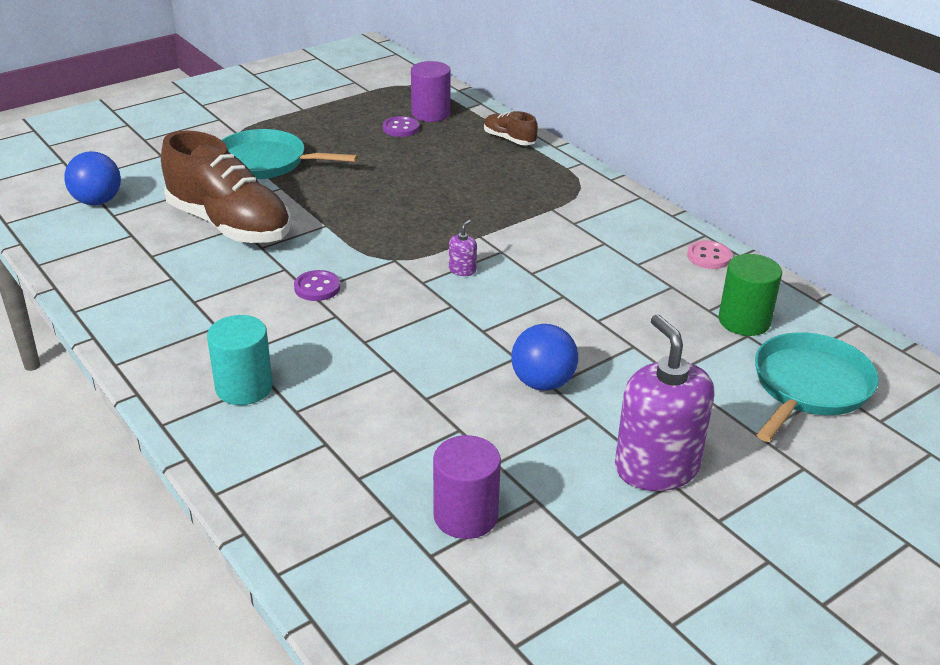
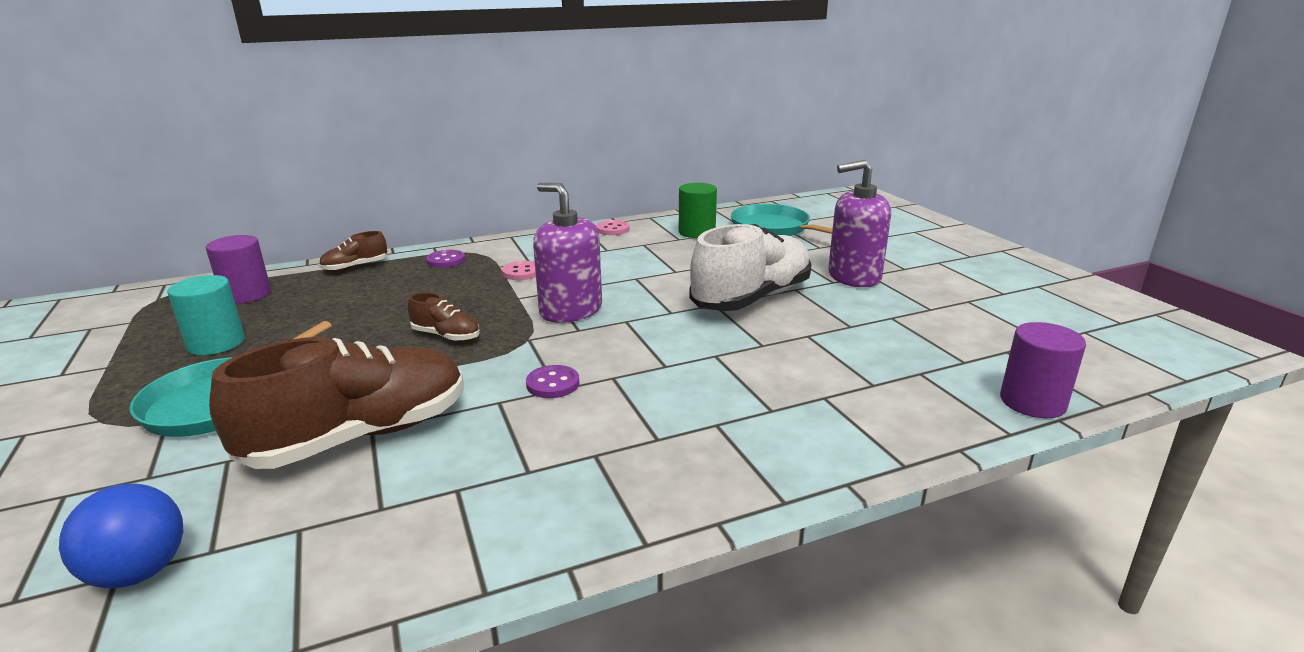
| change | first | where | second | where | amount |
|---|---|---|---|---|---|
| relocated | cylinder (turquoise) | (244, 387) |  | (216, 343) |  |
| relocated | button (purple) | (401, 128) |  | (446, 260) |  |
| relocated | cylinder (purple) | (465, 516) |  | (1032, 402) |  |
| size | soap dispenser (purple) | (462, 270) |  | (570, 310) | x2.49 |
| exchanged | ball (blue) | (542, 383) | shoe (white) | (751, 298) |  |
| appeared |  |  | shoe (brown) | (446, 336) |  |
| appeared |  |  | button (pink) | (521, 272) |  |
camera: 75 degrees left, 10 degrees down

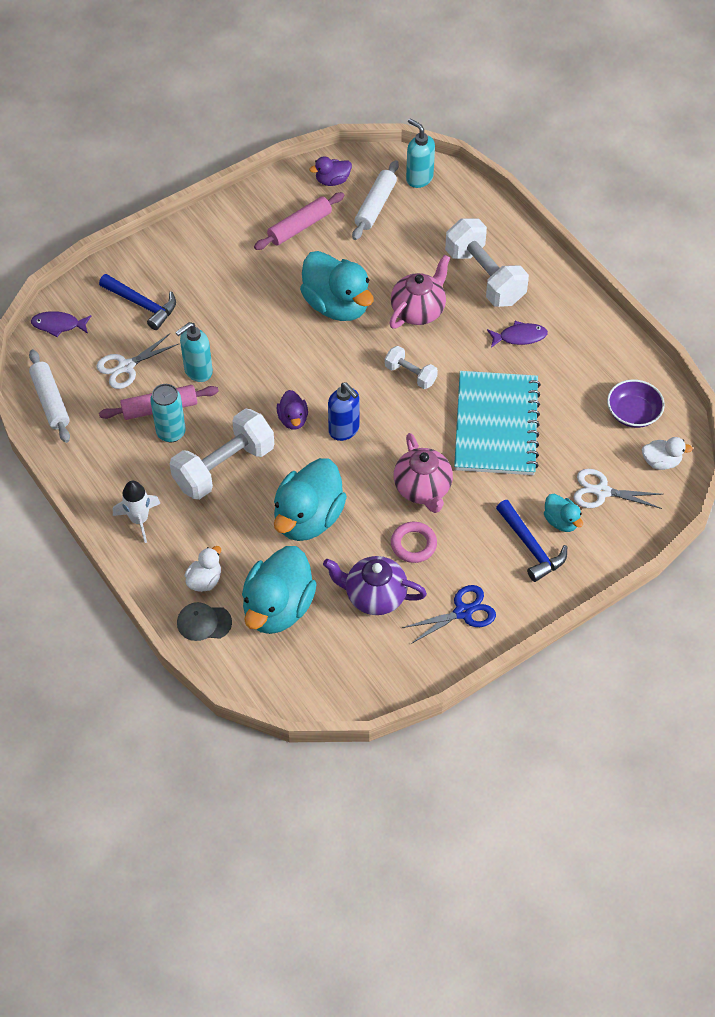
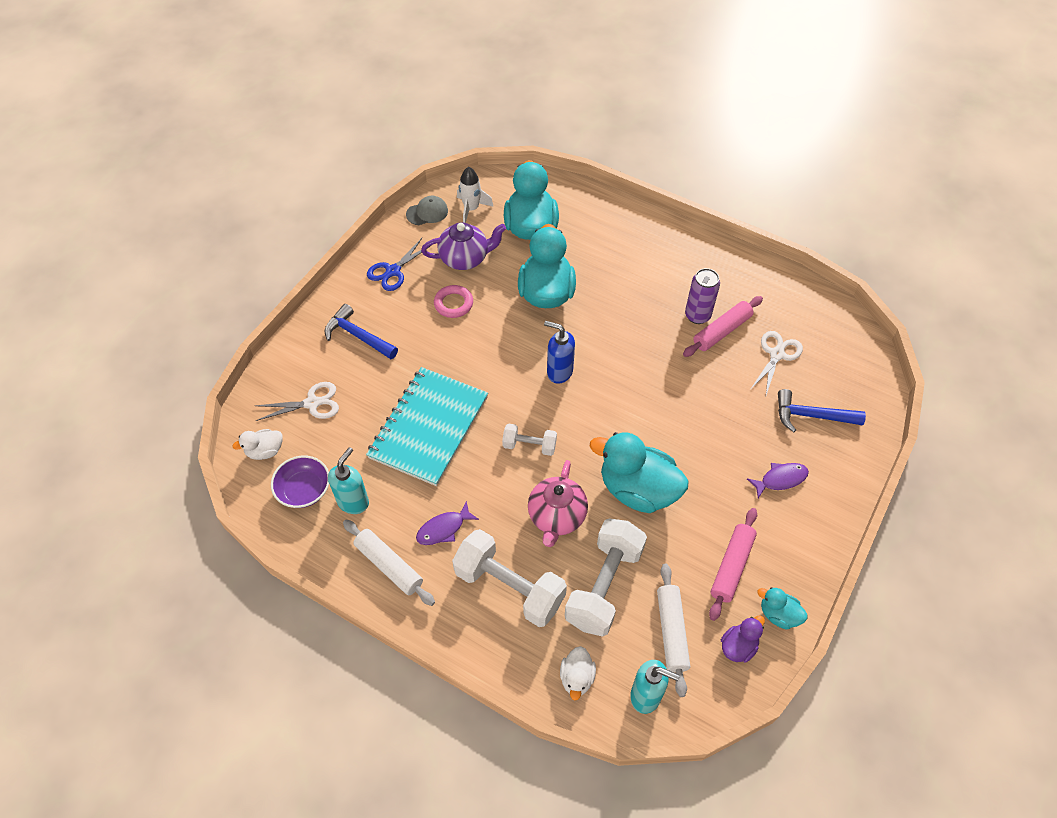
| change | first | where | second | where | amount |
|---|---|---|---|---|---|
| relocated | rolling pin (white) | (50, 401) |  | (389, 565) |  |
| relocated | fish (purple) | (58, 325) |  | (780, 479) |  |
| relocated | rocket (white) | (139, 520) |  | (471, 209) |  |
| colour | can (turquoise) | (171, 432) | can (purple) | (697, 315) |  |
| relocated | dumbbell (white) | (224, 467) |  | (604, 586) |  |
| relocated | soap dispenser (turquoise) | (198, 371) |  | (353, 501) |  |
| relocated | cap (grey) | (204, 622) |  | (427, 212) |  |
| relocated | duck (white) | (205, 580) |  | (577, 678) |  |
| missing | duck (purple) | (293, 419) |  |  |  |
| missing | teapot (pink) | (423, 489) |  |  |  |
| spun | notebook (turquoise) | (496, 425) |  | (429, 427) | 45 degrees clockwise |
| relocated | duck (turquoise) | (561, 521) |  | (778, 614) |  |
camera: 155 degrees right, 0 degrees up

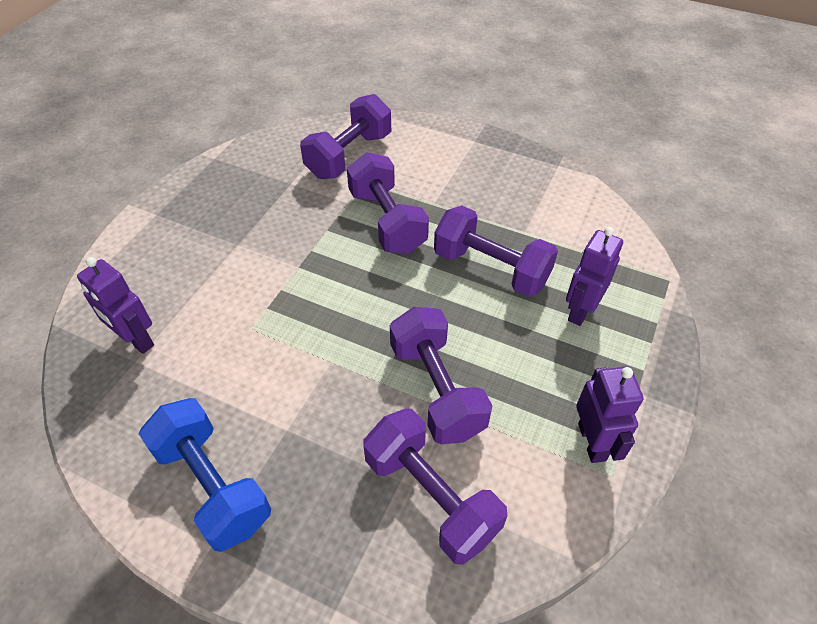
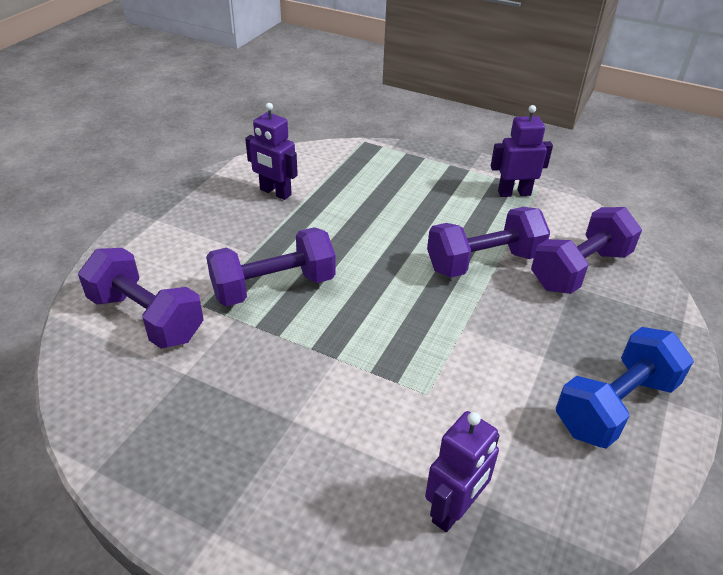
| change | first | where | second | where | amount |
|---|---|---|---|---|---|
| missing | dumbbell (purple) | (491, 268) |  |  |  |
| relocated | robot (purple) | (580, 310) |  | (275, 192) |  |
camera: 90 degrees left, 10 degrees down

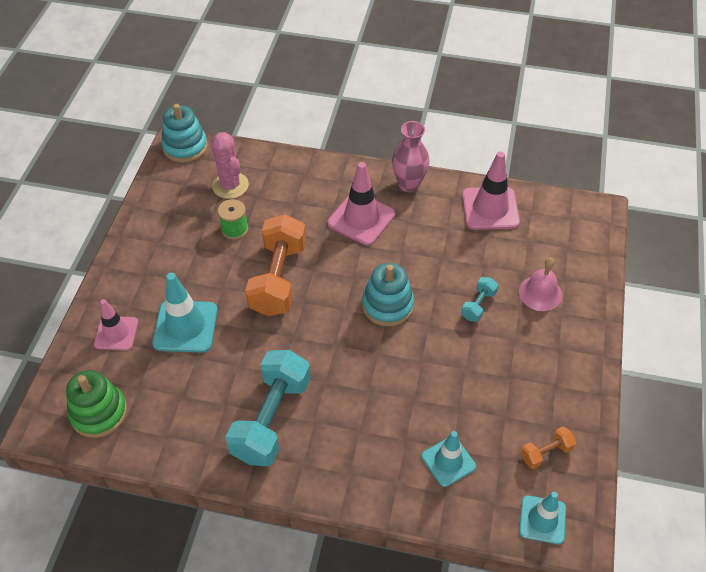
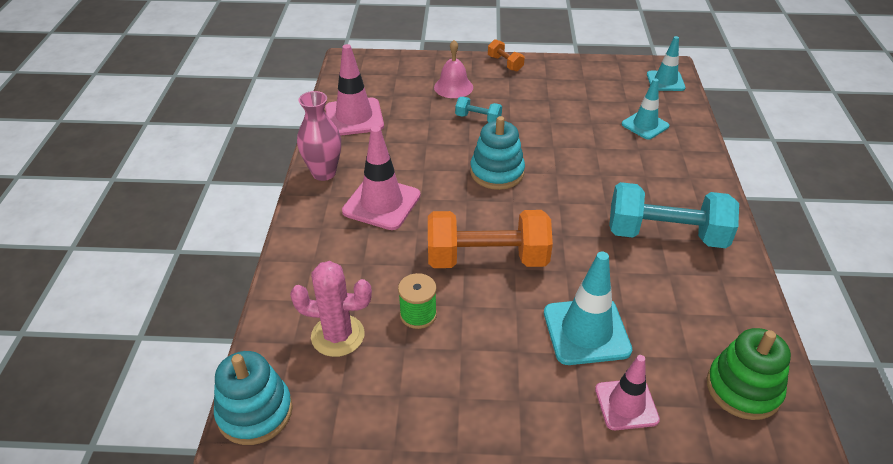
| change | first | where | second | where | amount |
|---|---|---|---|---|---|
| spun | cactus (pink) | (230, 185) |  | (338, 335) | 45 degrees clockwise |
| relocated | dumbbell (orange) | (546, 453) |  | (505, 63) |  |
camera: 100 degrees left, 10 degrees down

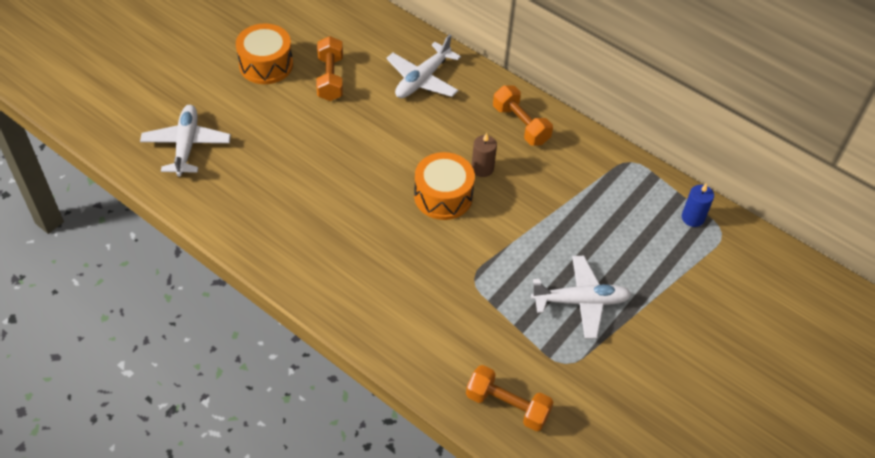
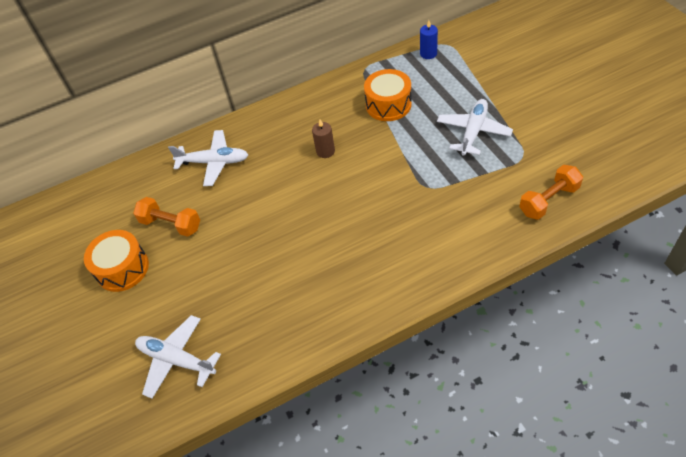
| change | first | where | second | where | amount |
|---|---|---|---|---|---|
| spun | plane (white) | (422, 79) |  | (214, 162) | 60 degrees counterclockwise |
| relocated | drum (orange) | (443, 196) |  | (388, 105) |  |
| missing | dumbbell (orange) | (520, 125) |  |  |  |
camera: 55 degrees left, 0 degrees up

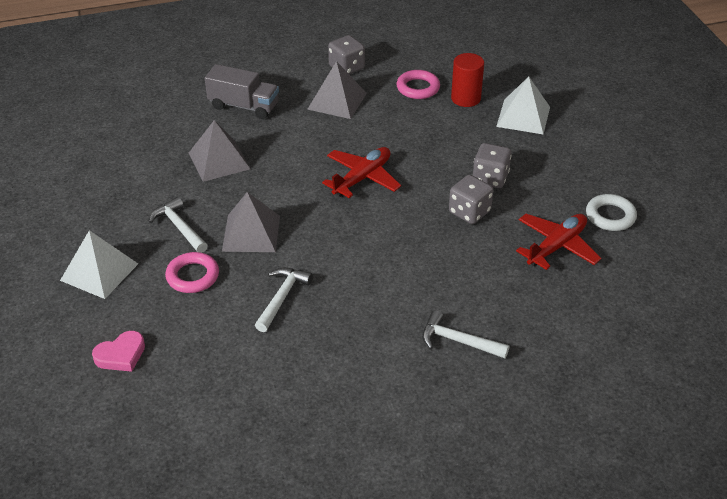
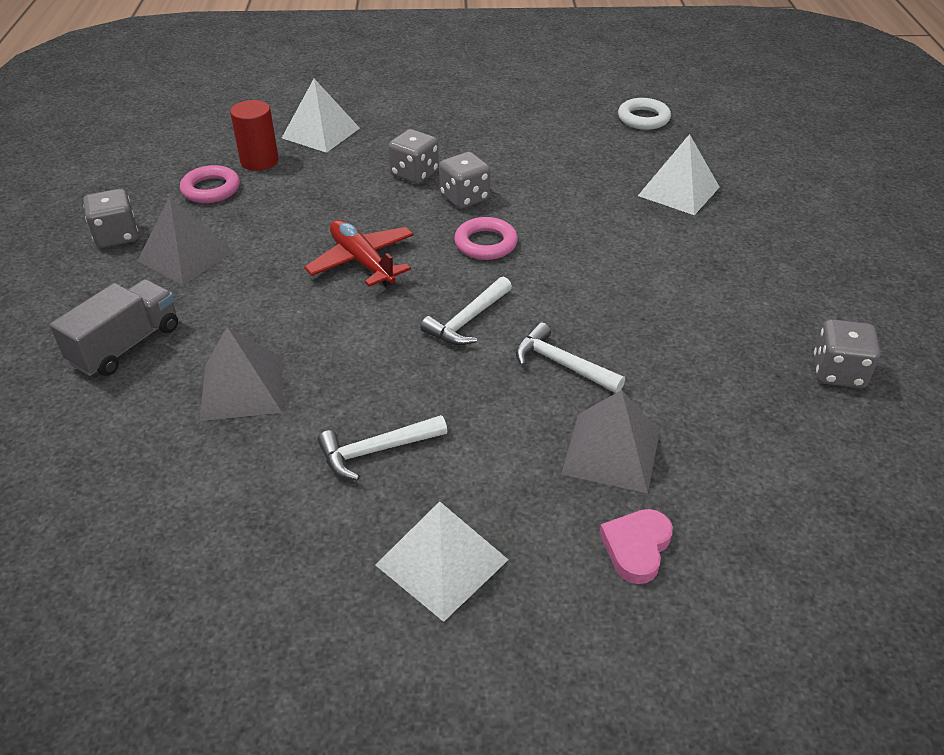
| change | first | where | second | where | amount |
|---|---|---|---|---|---|
| spun | heart (pink) | (121, 355) |  | (636, 547) | 135 degrees counterclockwise |
| relocated | ring (pink) | (192, 276) |  | (485, 243) |  |
| relocated | pyramid (grey) | (251, 233) |  | (611, 452) |  |
| relocated | hammer (white) | (458, 341) |  | (468, 321) |  |
| missing | plane (red) | (556, 247) |  |  |  |
| relocated | ring (white) | (610, 216) |  | (643, 118) |  |
| appeared |  |  | pyramid (white) | (679, 191) |  |
| appeared |  |  | dice (grey) | (838, 372) |  |
camera: 75 degrees left, 0 degrees up

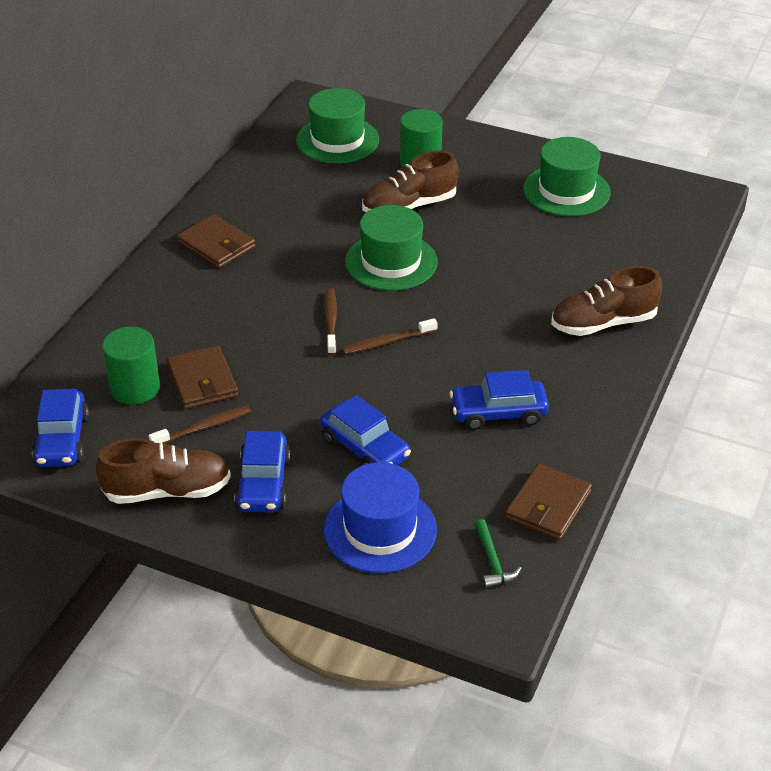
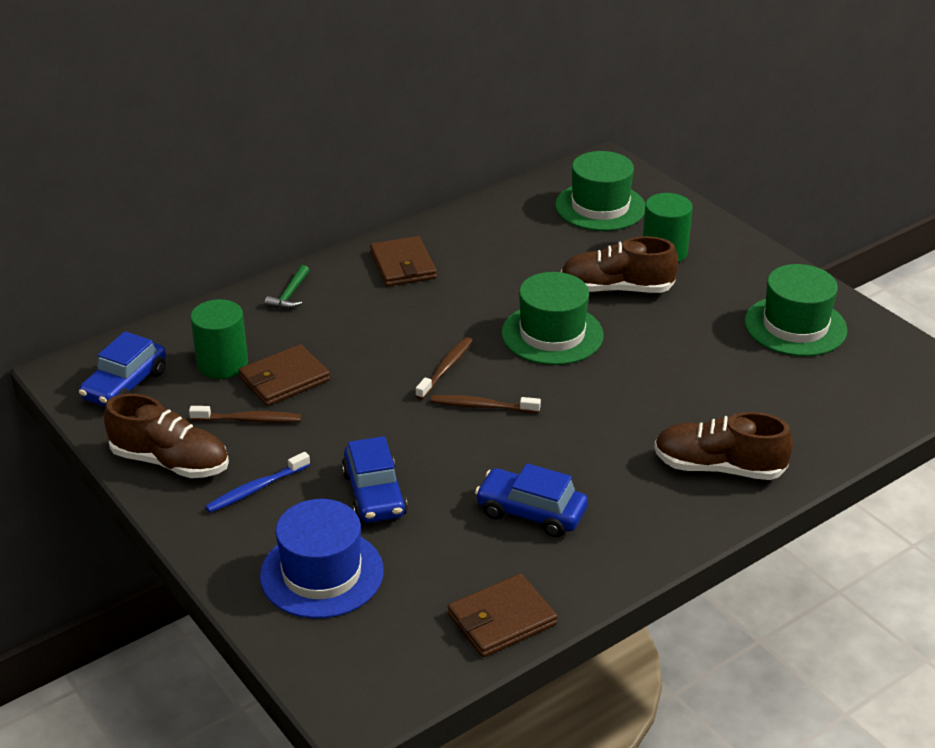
| change | first | where | second | where | amount |
|---|---|---|---|---|---|
| spun | wallet (brown) | (202, 381) |  | (284, 379) | 45 degrees clockwise |
| exchanged | car (blue) | (263, 483) | toothbrush (blue) | (256, 489) |  |
| relocated | hammer (green) | (492, 561) |  | (290, 295) |  |
camera: 30 degrees right, 5 degrees down

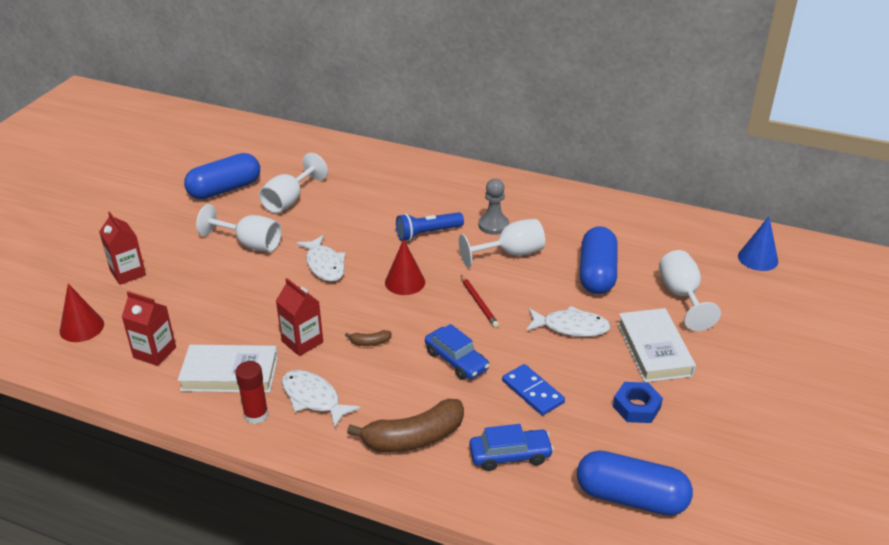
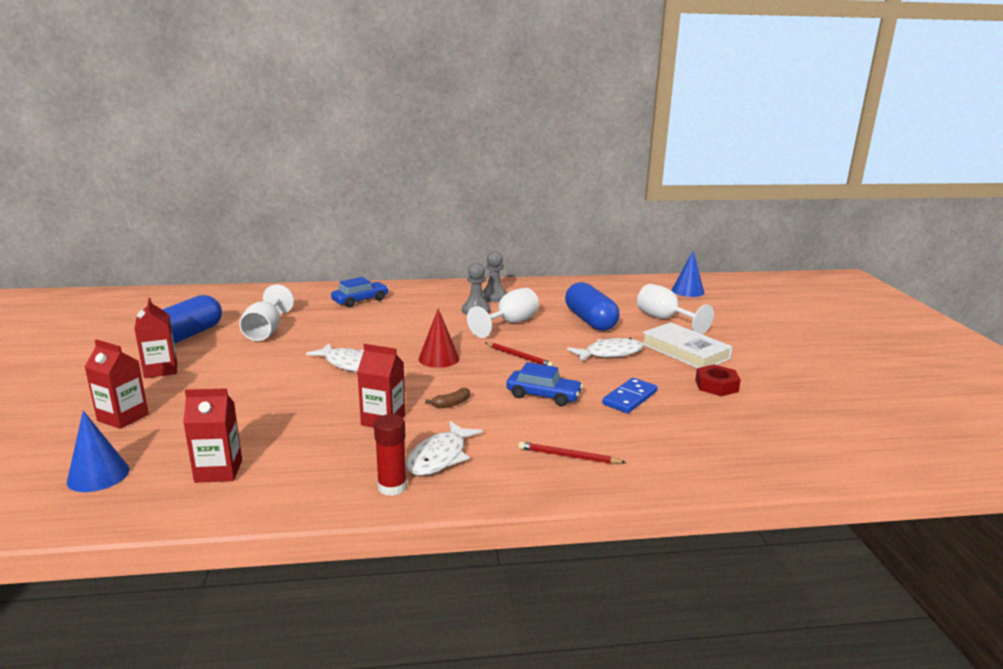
| change | first | where | second | where | amount |
|---|---|---|---|---|---|
| colour | cone (red) | (82, 327) | cone (blue) | (98, 475) |  |
| missing | book (white) | (230, 373) |  |  |  |
| missing | goblet (white) | (250, 244) |  |  |  |
| spun | fish (white) | (313, 398) |  | (440, 457) | 75 degrees counterclockwise |
| exchanged | banana (brown) | (414, 438) | pencil (red) | (568, 456) |  |
| missing | flashlight (blue) | (427, 233) |  |  |  |
| relocated | car (blue) | (510, 455) |  | (360, 301) |  |
| spun | domino (blue) | (533, 392) |  | (629, 398) | 75 degrees counterclockwise |
| missing | capsule (blue) | (631, 497) |  |  |  |
| colour | nut (blue) | (636, 407) | nut (red) | (716, 386) |  |
| appeared |  |  | carton (red) | (161, 370) |  |
| appeared |  |  | pawn (grey) | (494, 297) |  |
camera: 30 degrees left, 15 degrees down

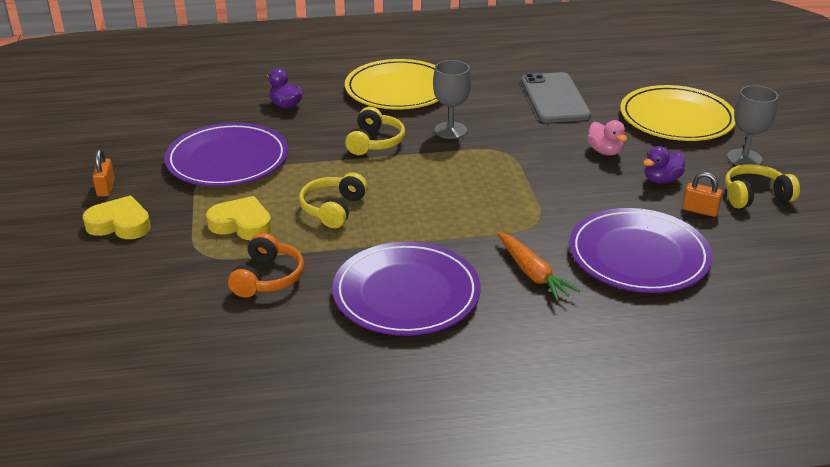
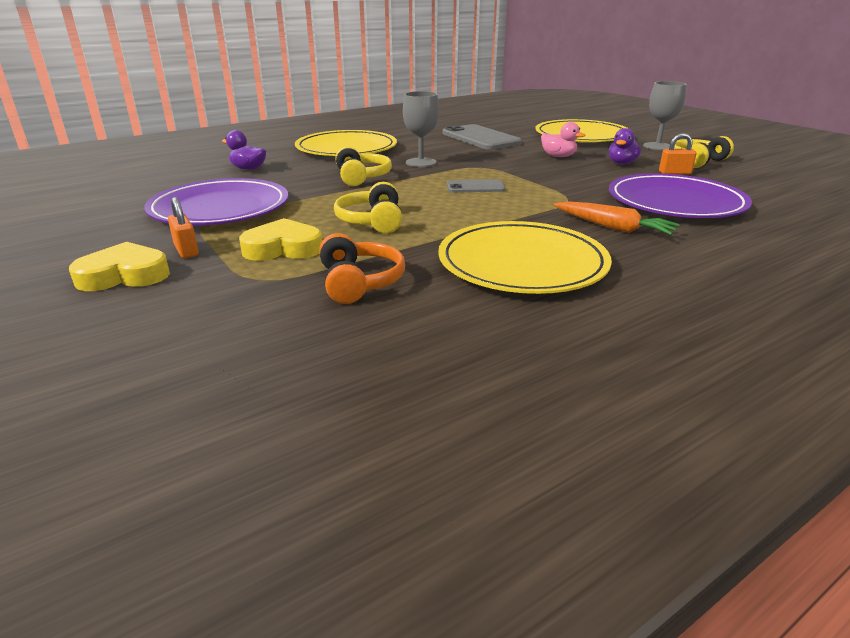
| change | first | where | second | where | amount |
|---|---|---|---|---|---|
| relocated | padlock (orange) | (106, 188) |  | (186, 250) |  |
| colour | plate (purple) | (406, 293) | plate (yellow) | (522, 263) |  |
| appeared |  |  | phone (grey) | (475, 187) |  |
camera: 25 degrees left, 5 degrees down

